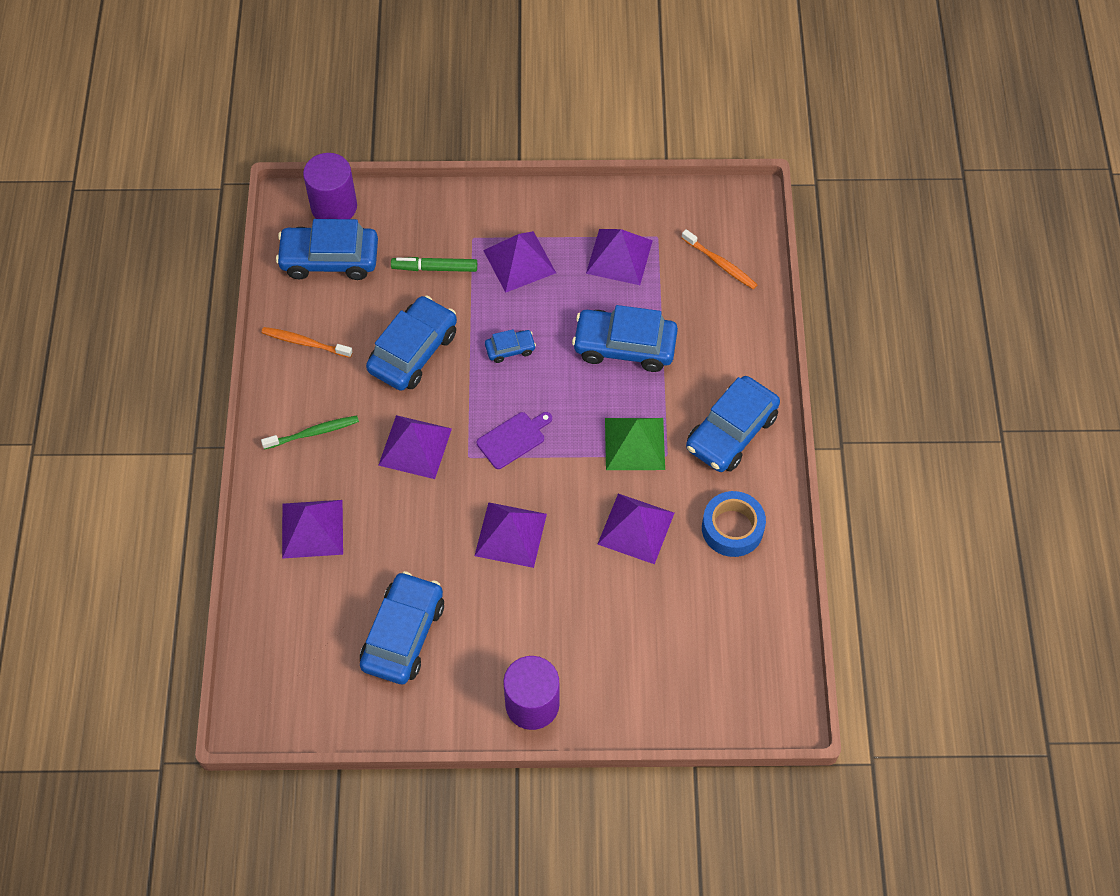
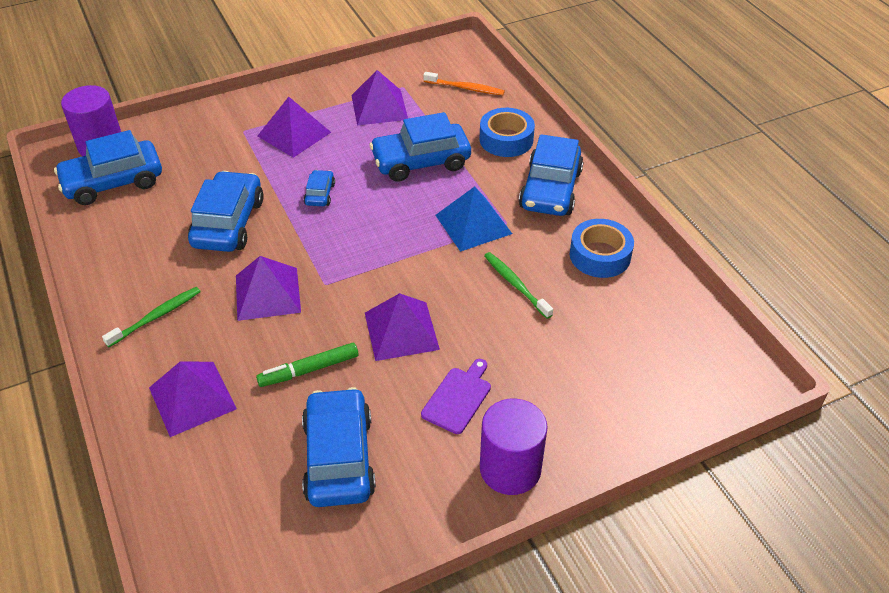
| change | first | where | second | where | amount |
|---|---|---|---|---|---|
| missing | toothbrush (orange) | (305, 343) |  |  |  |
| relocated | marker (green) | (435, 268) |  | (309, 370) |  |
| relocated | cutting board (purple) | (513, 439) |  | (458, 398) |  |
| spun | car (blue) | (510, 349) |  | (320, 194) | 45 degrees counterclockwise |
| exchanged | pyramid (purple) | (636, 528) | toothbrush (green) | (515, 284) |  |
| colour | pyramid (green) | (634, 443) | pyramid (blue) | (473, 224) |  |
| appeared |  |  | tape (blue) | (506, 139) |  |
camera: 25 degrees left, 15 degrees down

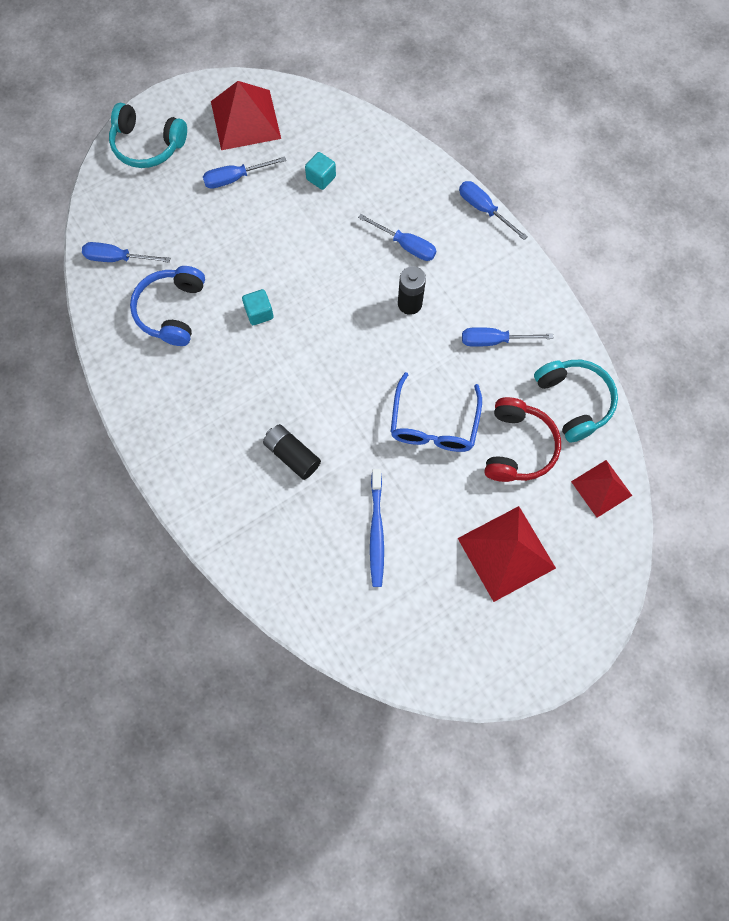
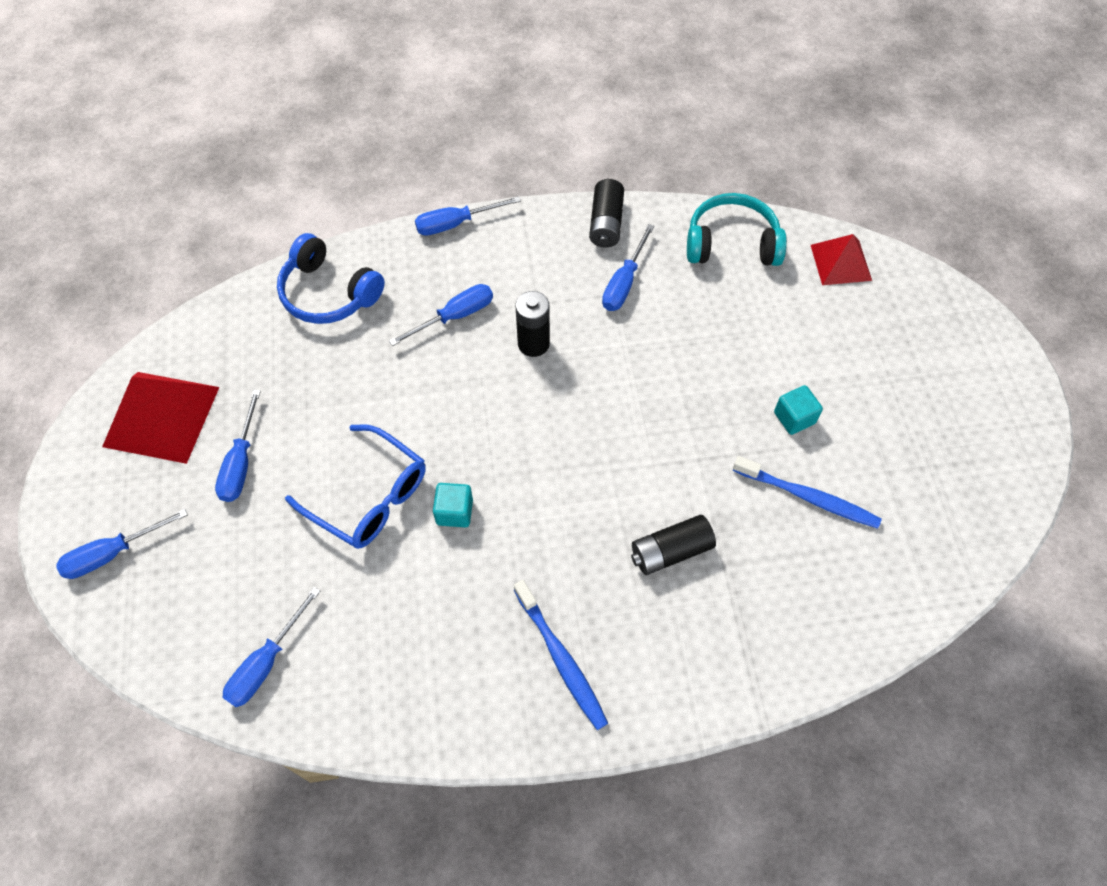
| change | first | where | second | where | amount |
|---|---|---|---|---|---|
| exchanged | headphones (turquoise) | (147, 145) | screwdriver (blue) | (112, 553) |  |
| relocated | headphones (blue) | (171, 311) |  | (328, 293) |  |
| relocated | cube (turquoise) | (321, 178) |  | (794, 418) |  |
| relocated | glasses (blue) | (434, 424) |  | (369, 496) |  |
| missing | pyramid (red) | (506, 553) |  |  |  |
| missing | headphones (red) | (518, 447) |  |  |  |
| appeared |  |  | toothbrush (blue) | (561, 659) |  |
| appeared |  |  | battery (black) | (606, 223) |  |
camera: 65 degrees left, 10 degrees down

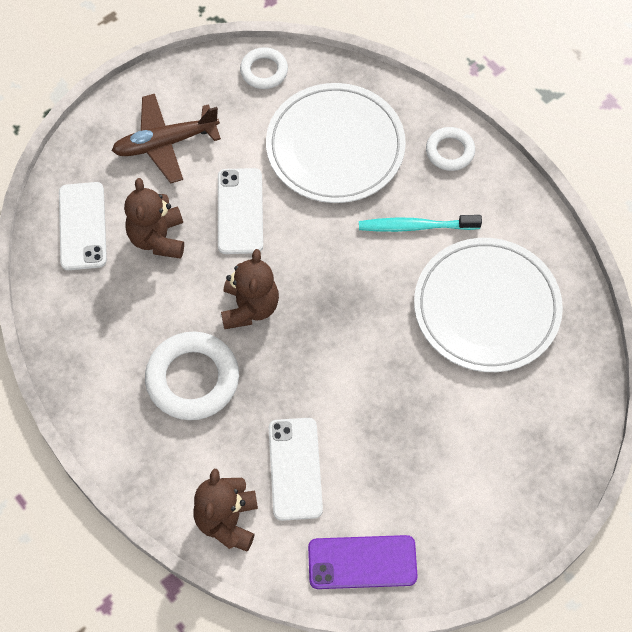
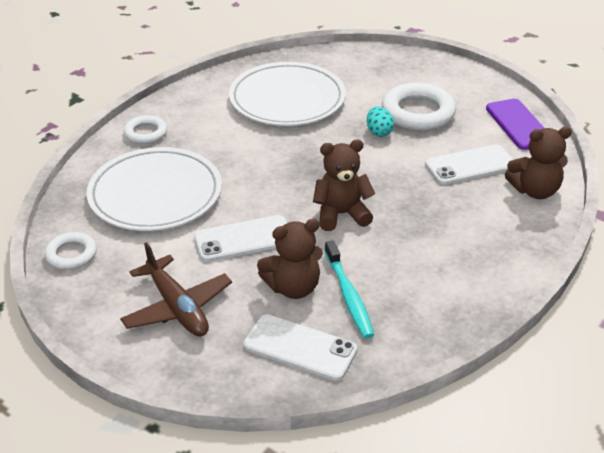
| change | first | where | second | where | amount |
|---|---|---|---|---|---|
| spun | phone (white) | (82, 226) |  | (300, 348) | 45 degrees clockwise |
| relocated | ring (white) | (192, 379) |  | (418, 113) |  |
| relocated | toothbrush (turquoise) | (415, 226) |  | (349, 296) |  |
| appeared |  |  | egg (turquoise) | (379, 132) |  |
camera: 105 degrees left, 25 degrees down

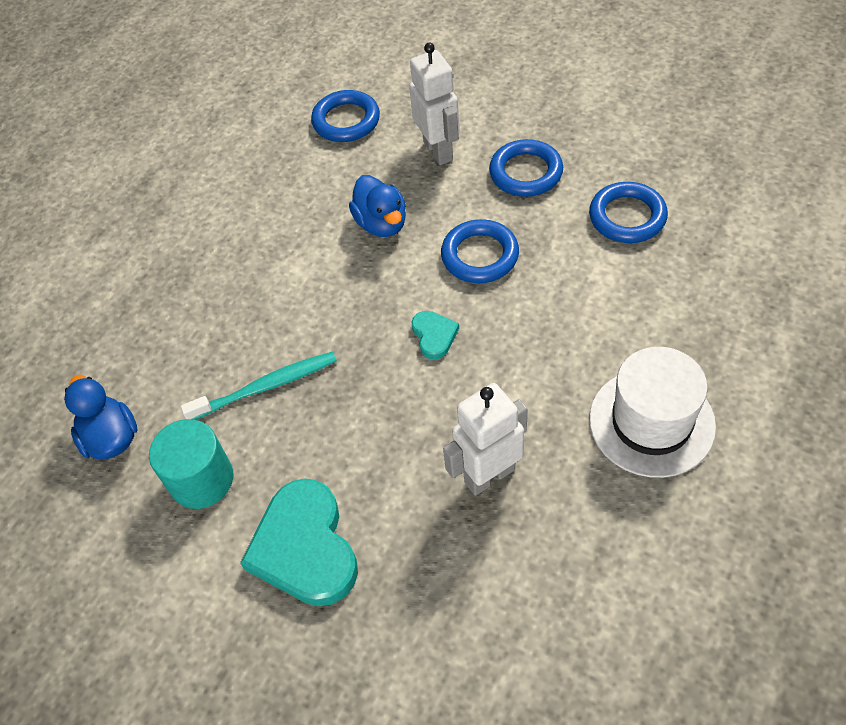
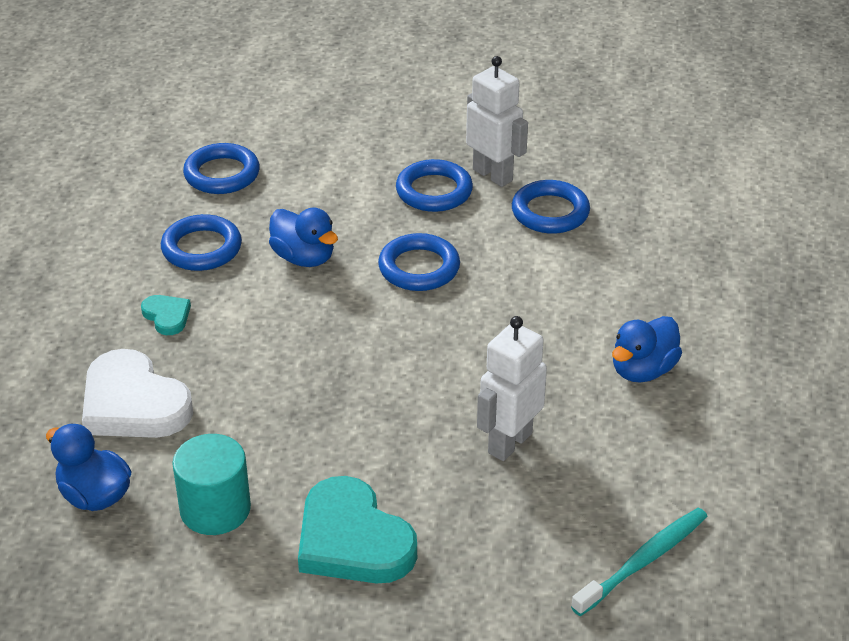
| change | first | where | second | where | amount |
|---|---|---|---|---|---|
| relocated | toothbrush (turquoise) | (266, 386) |  | (644, 560) |  |
| relocated | robot (white) | (438, 151) |  | (493, 175) |  |
| relocated | heart (turquoise) | (434, 335) |  | (167, 316) |  |
| exchanged | hat (white) | (651, 422) | duck (blue) | (643, 370) |  |
| appeared |  |  | heart (white) | (133, 403) |  |
| appeared |  |  | ring (blue) | (201, 248) |  |
camera: 25 degrees left, 15 degrees down

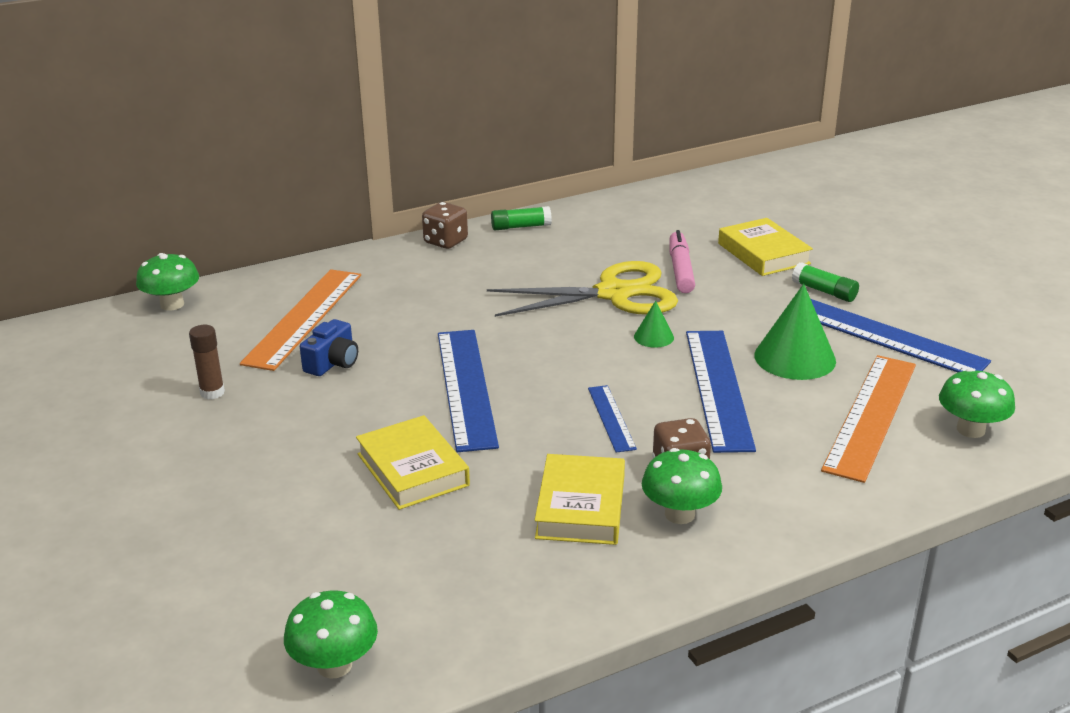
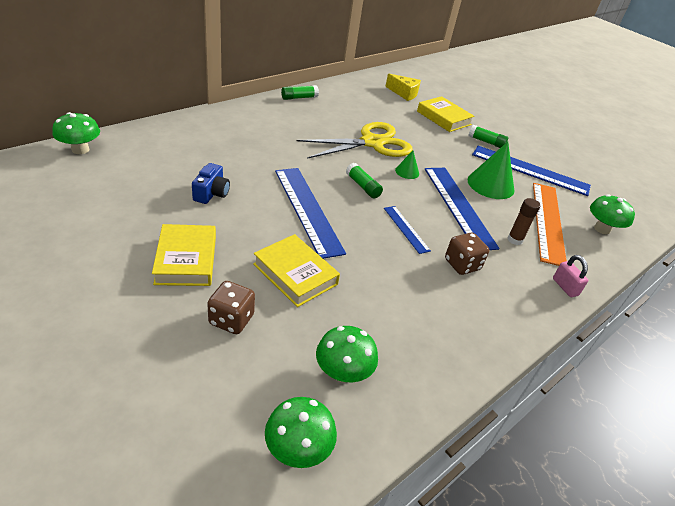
| change | first | where | second | where | amount |
|---|---|---|---|---|---|
| relocated | glue stick (brown) | (212, 393) |  | (515, 240) |  |
| missing | ruler (orange) | (303, 317) |  |  |  |
| relocated | dice (brown) | (445, 241) |  | (231, 319) |  |
| relocated | book (yellow) | (581, 507) |  | (186, 259) |  |
| relocated | mushroom (green) | (679, 514) |  | (343, 372) |  |
| missing | marker (pink) | (680, 270) |  |  |  |
| appeared |  |  | glue stick (green) | (363, 186) |  |
| appeared |  |  | cheese (yellow) | (404, 93) |  |
| appeared |  |  | padlock (pink) | (565, 287) |  |
camera: 20 degrees left, 10 degrees up

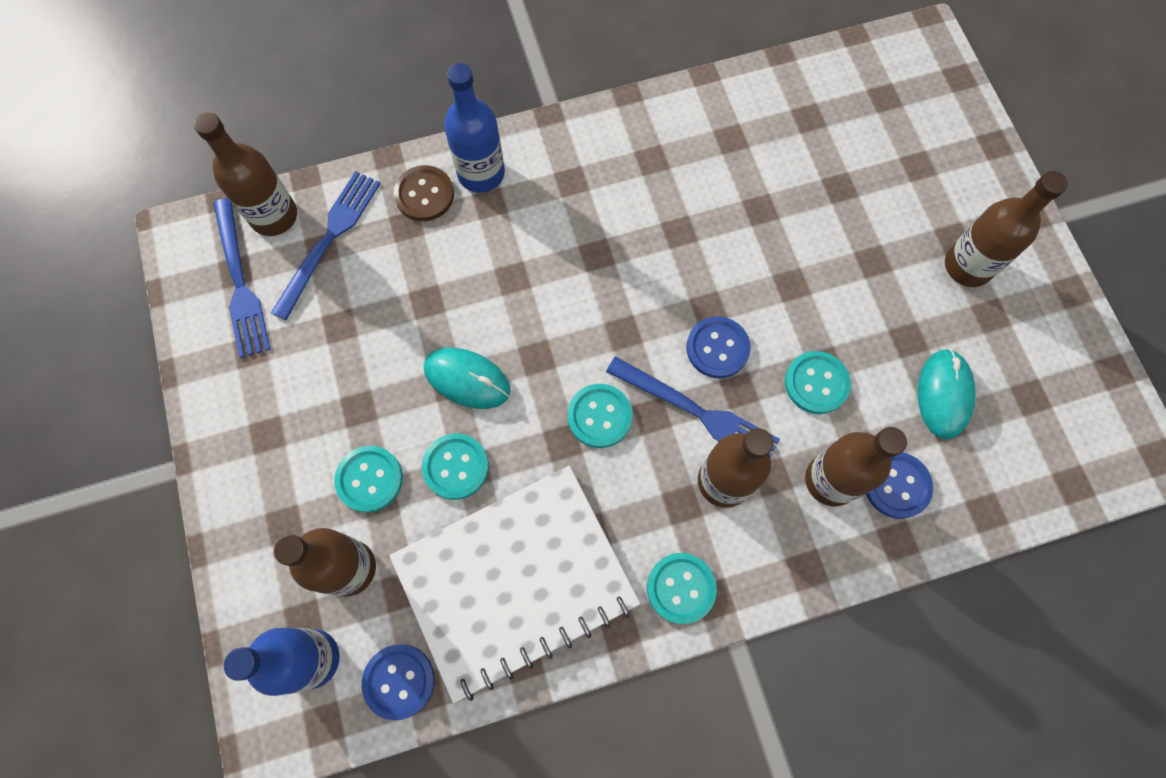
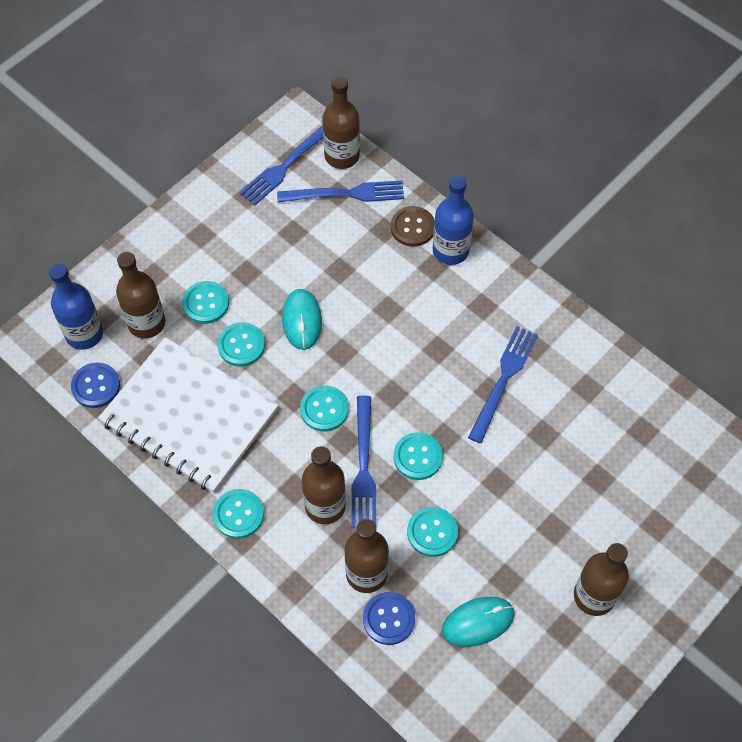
| change | first | where | second | where | amount |
|---|---|---|---|---|---|
| colour | button (blue) | (717, 348) | button (turquoise) | (418, 457) |  |
| appeared |  |  | fork (blue) | (503, 380) |  |
camera: 60 degrees right, 10 degrees down

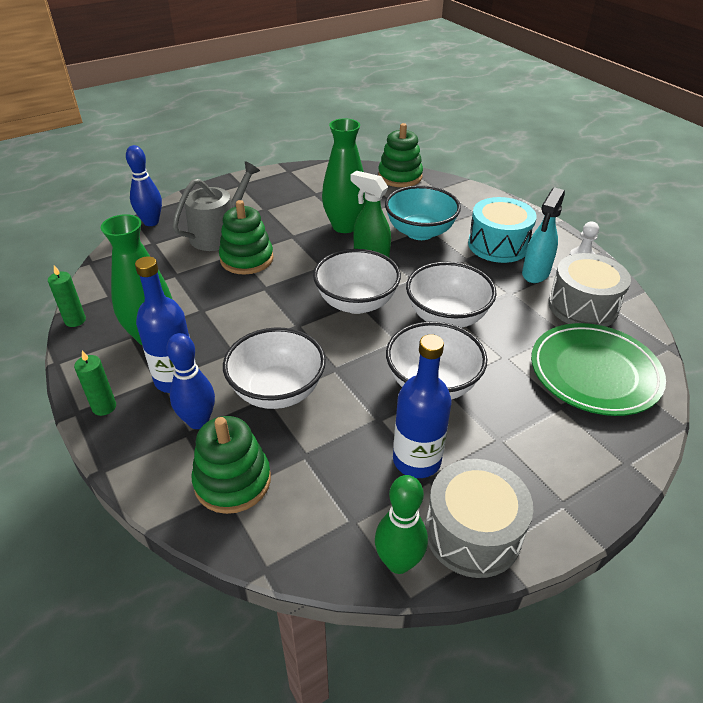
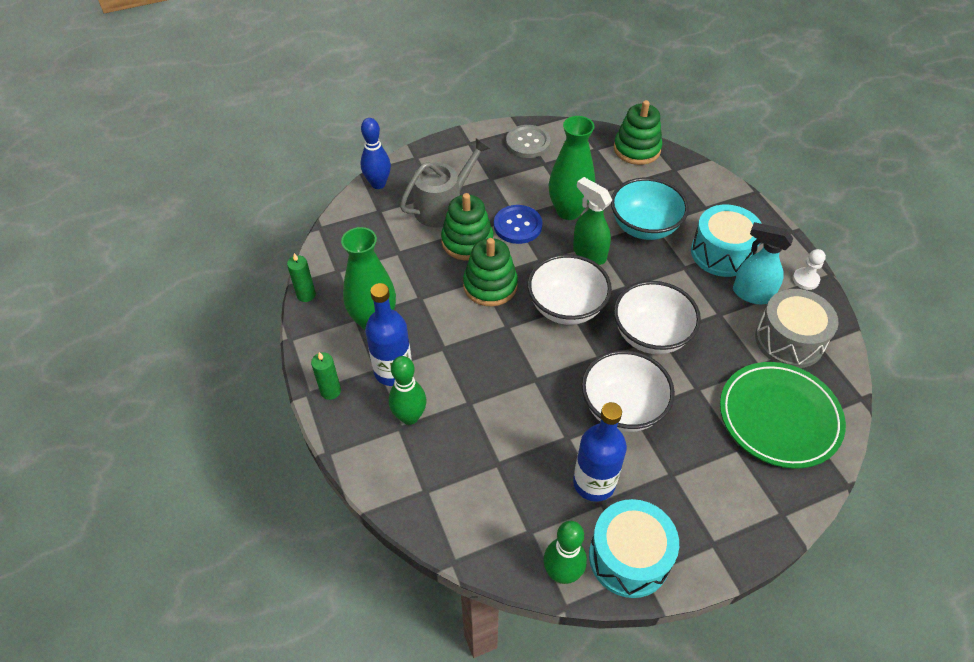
| change | first | where | second | where | amount |
|---|---|---|---|---|---|
| colour | bowling pin (blue) | (198, 421) | bowling pin (green) | (410, 417) |  |
| relocated | stacking toy (green) | (232, 481) |  | (490, 285) |  |
| missing | bowl (white) | (277, 391) |  |  |  |
| colour | drum (grey) | (472, 532) | drum (turquoise) | (629, 557) |  |
| spun | spray bottle (turquoise) | (535, 273) |  | (751, 294) | 75 degrees clockwise |
| appeared |  |  | button (blue) | (517, 226) |  |
| appeared |  |  | button (grey) | (528, 143) |  |
camera: 10 degrees right, 10 degrees up

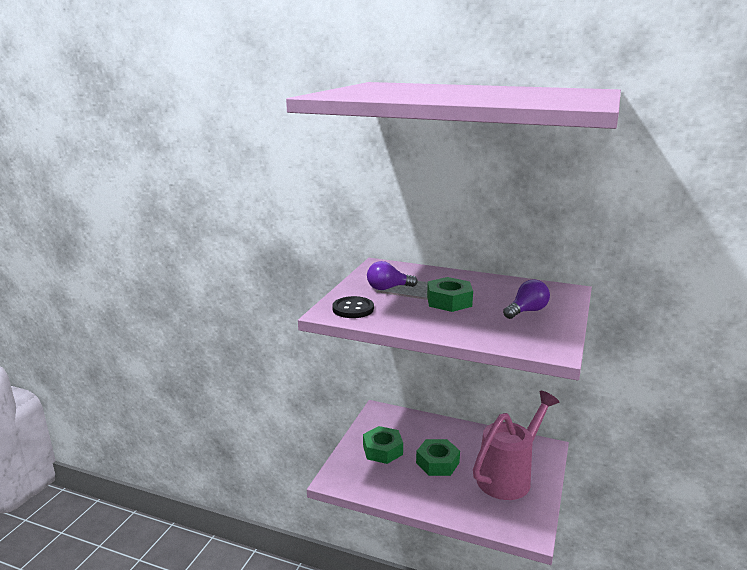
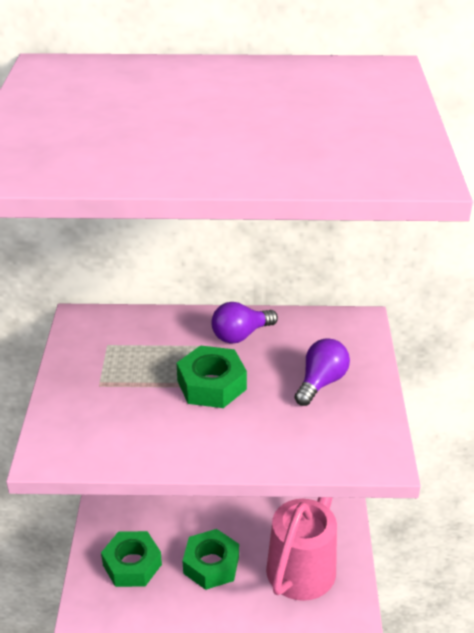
| change | first | where | second | where | amount |
|---|---|---|---|---|---|
| missing | button (black) | (353, 309) |  |  |  |
| relocated | light bulb (purple) | (388, 288) |  | (240, 335) |  |
camera: 20 degrees left, 15 degrees up

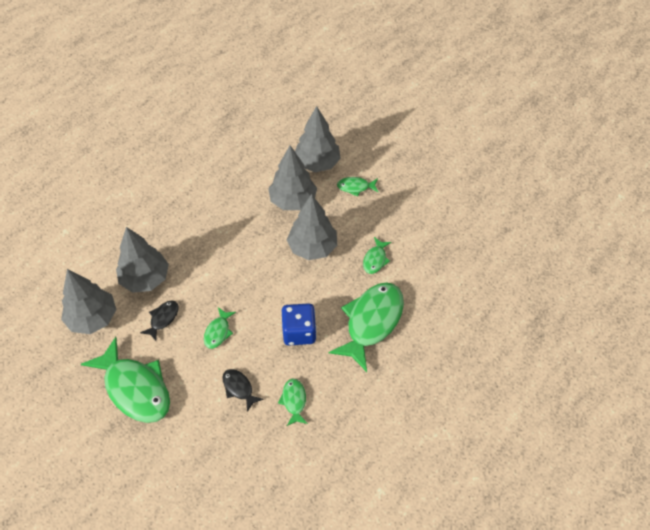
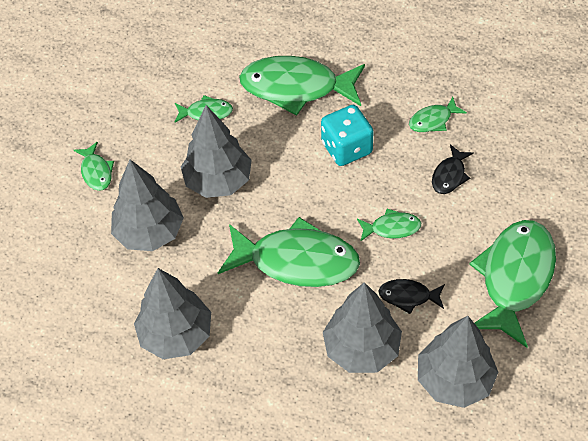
| change | first | where | second | where | amount |
|---|---|---|---|---|---|
| colour | dice (blue) | (299, 332) | dice (turquoise) | (346, 148) |  |
| relocated | tree (grey) | (317, 163) |  | (176, 335) |  |
| appeared |  |  | fish (green) | (296, 261) |  |
camera: 110 degrees left, 0 degrees up

